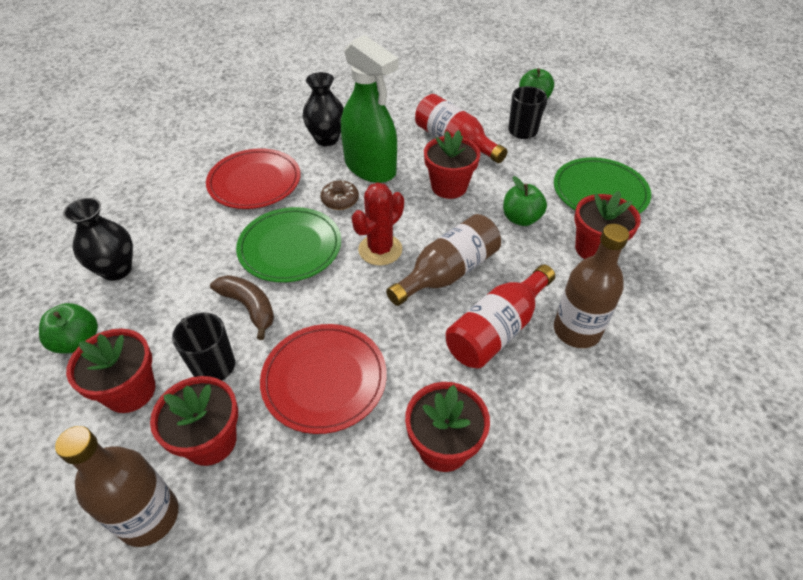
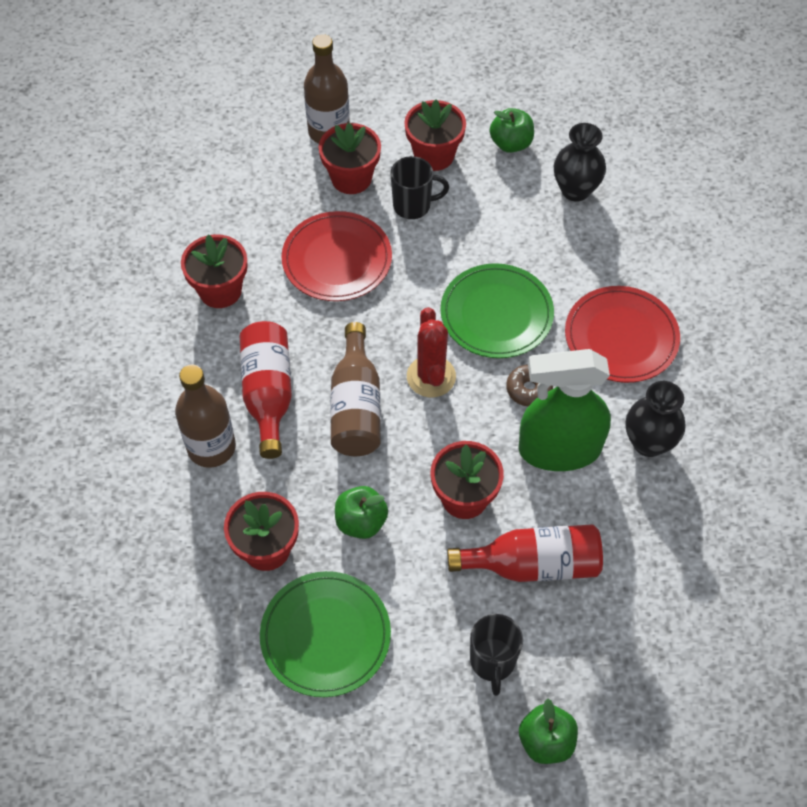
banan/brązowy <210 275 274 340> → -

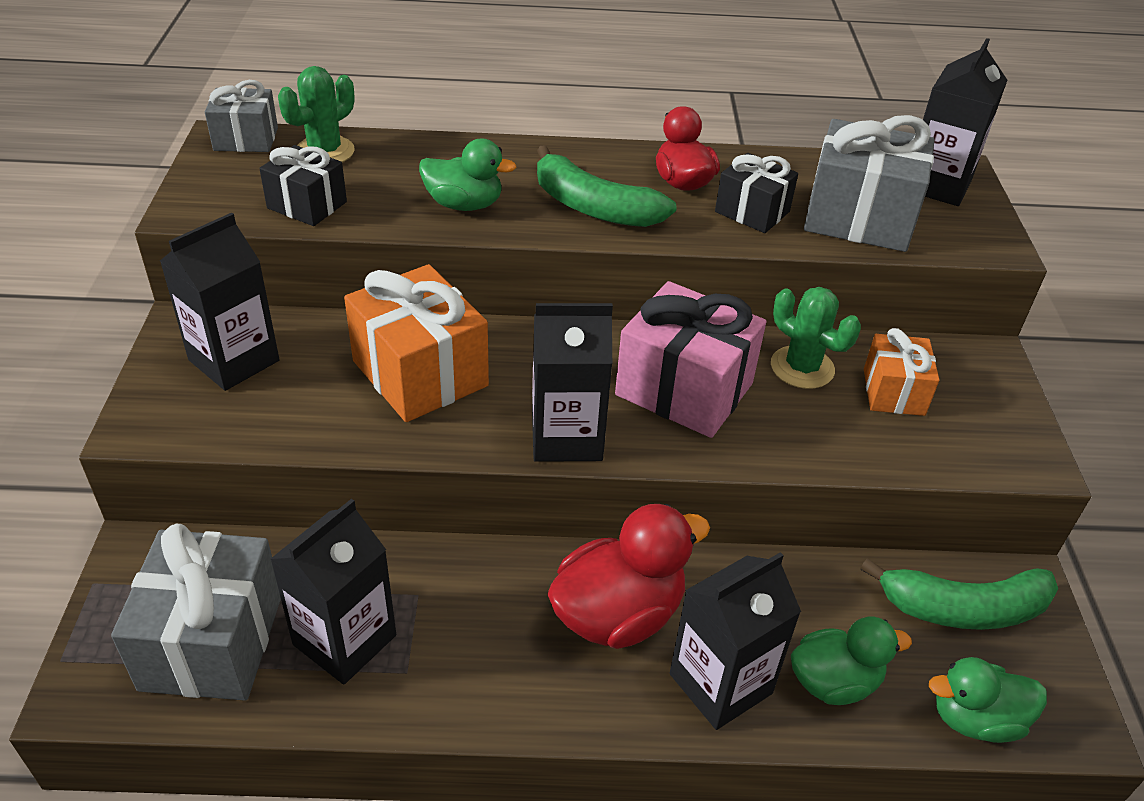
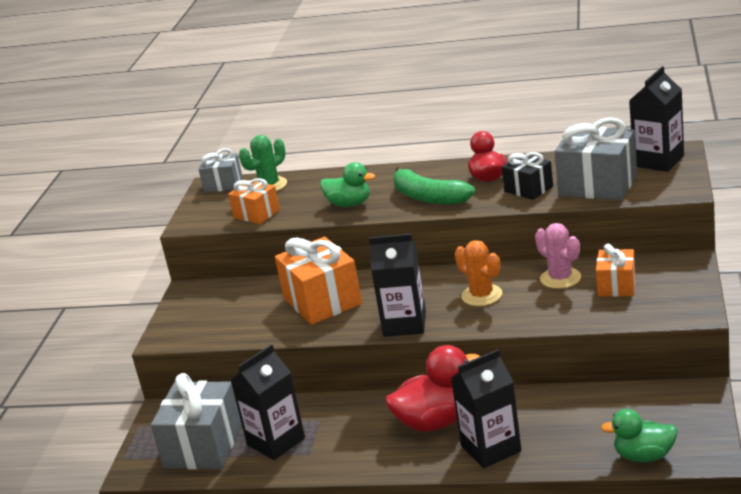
prezent/czarny <259 145 347 226> → prezent/pomarańczowy <228 178 280 224>
prezent/różowy <615 281 767 438> → kaktus/pomarańczowy <455 240 502 306>
kaktus/zielony <771 287 861 389> → kaktus/różowy <535 223 581 289>
karton mleka/czarny <160 212 279 391> → -
kaczka/zielony <791 617 912 705> → -
banan/zielony <860 558 1058 630> → -

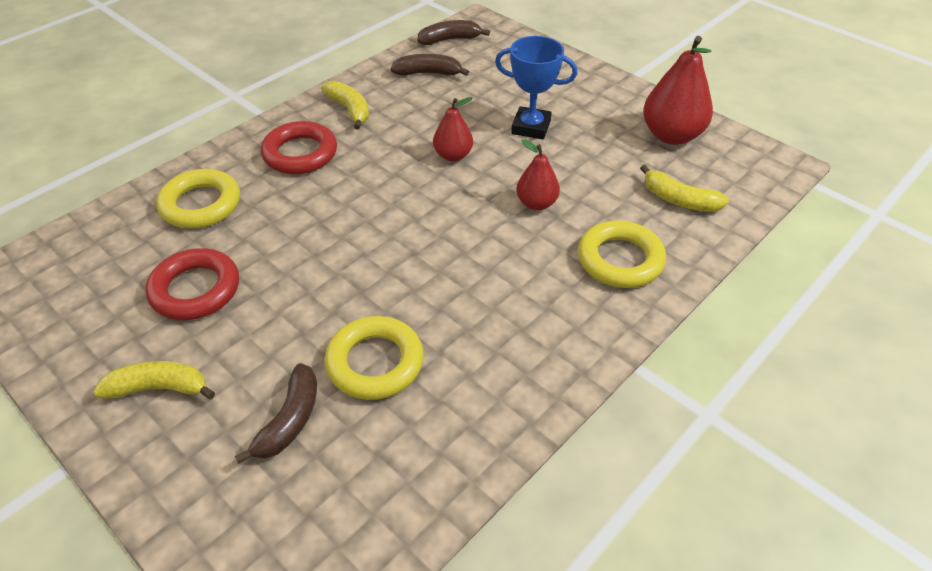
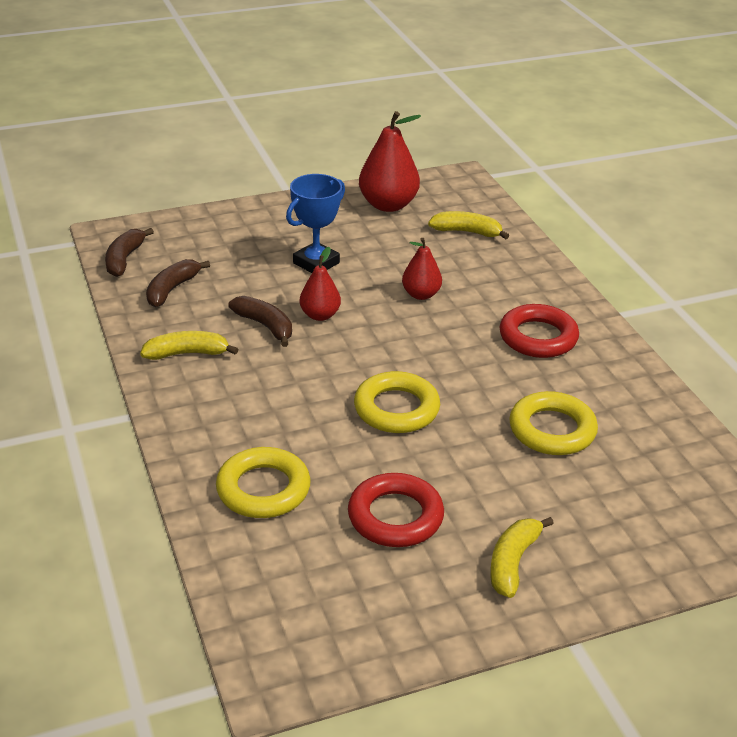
banan/brązowy <235 363 317 464> → banan/brązowy <228 296 292 347>, move
pierścień/żółty <578 220 666 288> → pierścień/żółty <354 371 440 433>, move
banan/żółty <640 165 729 212> → banan/żółty <428 211 509 239>, 135 degrees counterclockwise
pierścień/czerwony <261 121 337 174> → pierścień/czerwony <500 304 579 358>, move

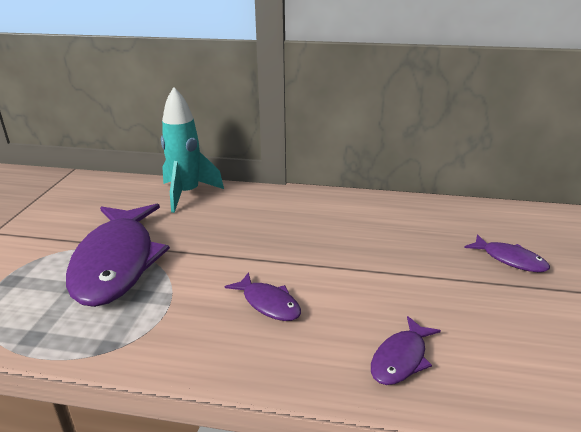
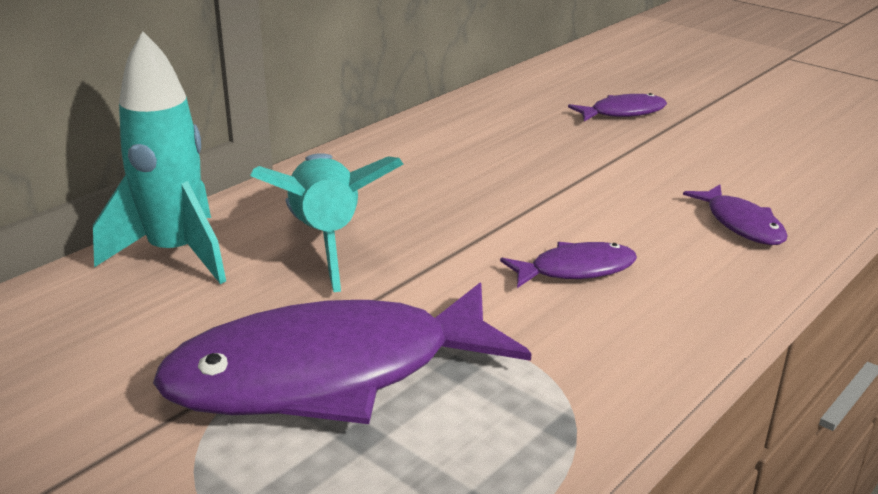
ryba/fioletowy <66 204 170 307> → ryba/fioletowy <153 283 532 424>, 135 degrees clockwise
- → rakieta/turkusowy <250 153 403 292>

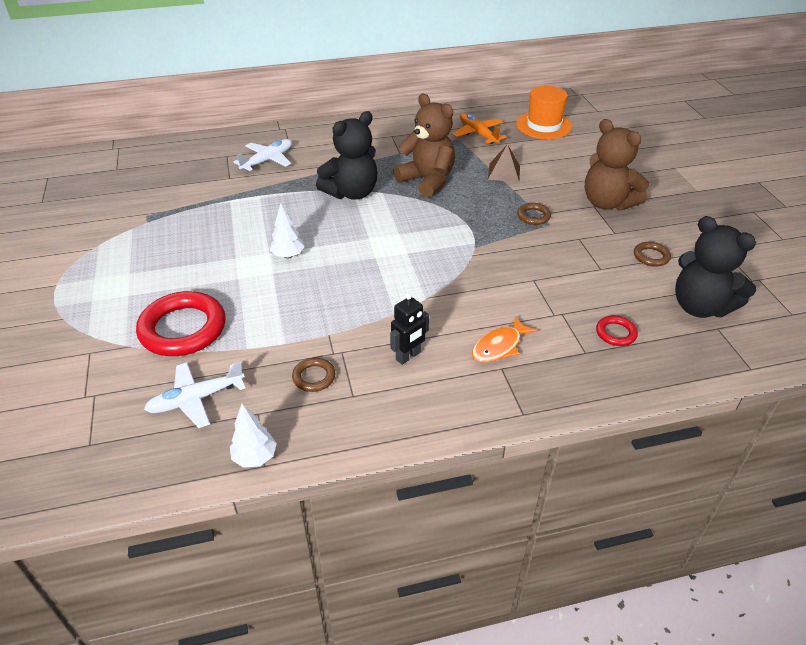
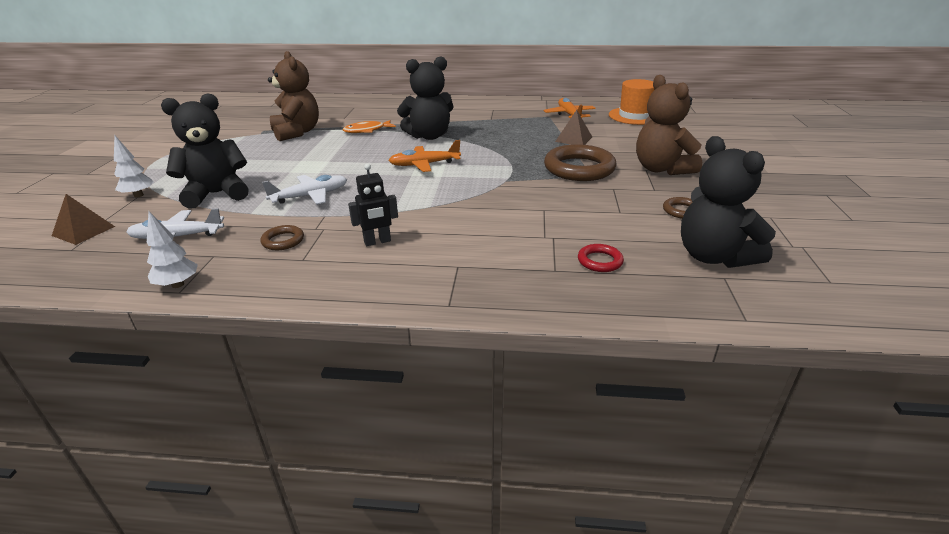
- → piramida/brązowy <52 194 115 245>
drzewko/biały <270 203 305 259> → drzewko/biały <114 136 154 198>, move
pierścień/czerwony <136 291 226 356> → miś/czarny <161 93 249 209>
samolot/biały <234 139 292 171> → samolot/biały <262 175 347 205>, move
miś/brązowy <393 94 455 198> → miś/brązowy <268 51 319 141>, move
ryba/pomarańczowy <472 316 537 363> → ryba/pomarańczowy <343 120 396 133>, move
- → samolot/pomarańczowy <388 140 461 172>
pierścień/brązowy <517 203 551 225> → pierścień/brązowy <544 144 616 181>, x2.15

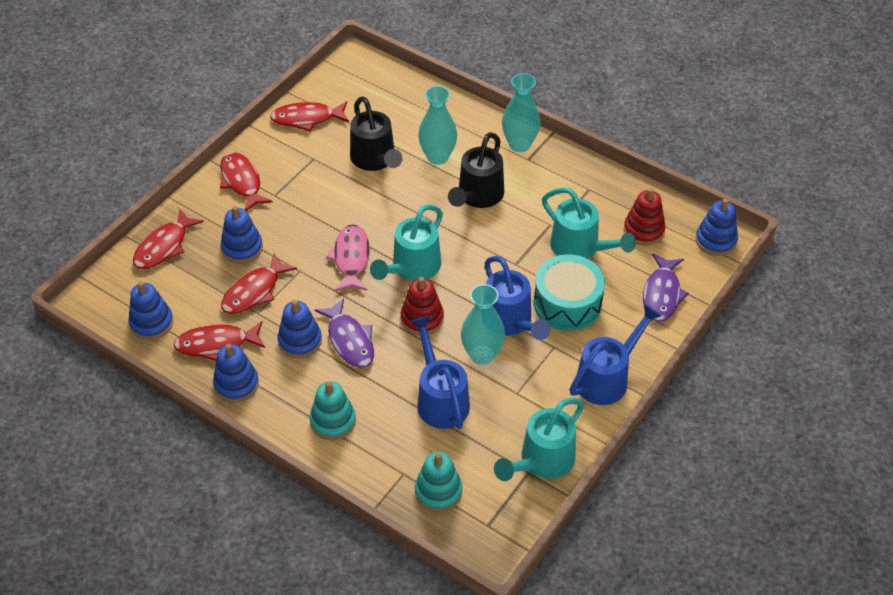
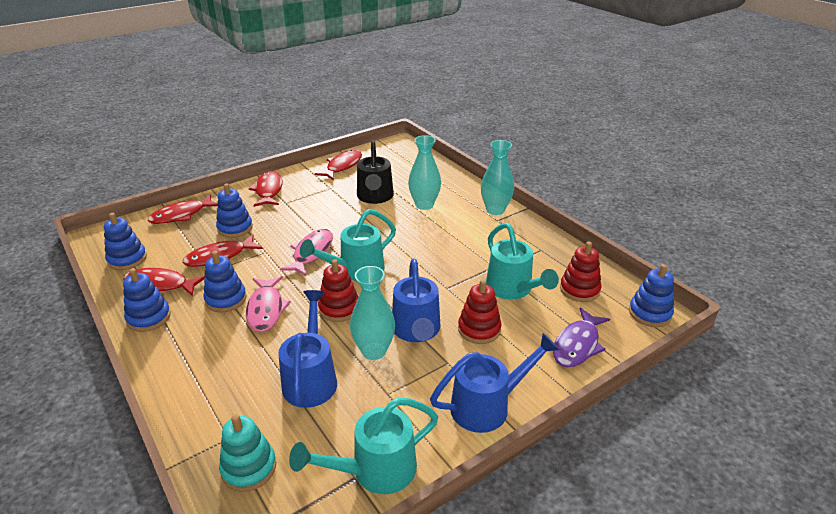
ryba/fioletowy <314 298 374 368> → ryba/różowy <246 276 291 332>
ryba/czerwony <270 101 349 132> → ryba/czerwony <315 150 362 180>, 105 degrees clockwise
bęben/turkusowy <534 254 605 331> → zabawka nakładanka/czerwony <458 279 502 344>
zabawka nakładanka/turkusowy <310 381 356 440> → -
konewka/czarny <448 132 504 208> → -

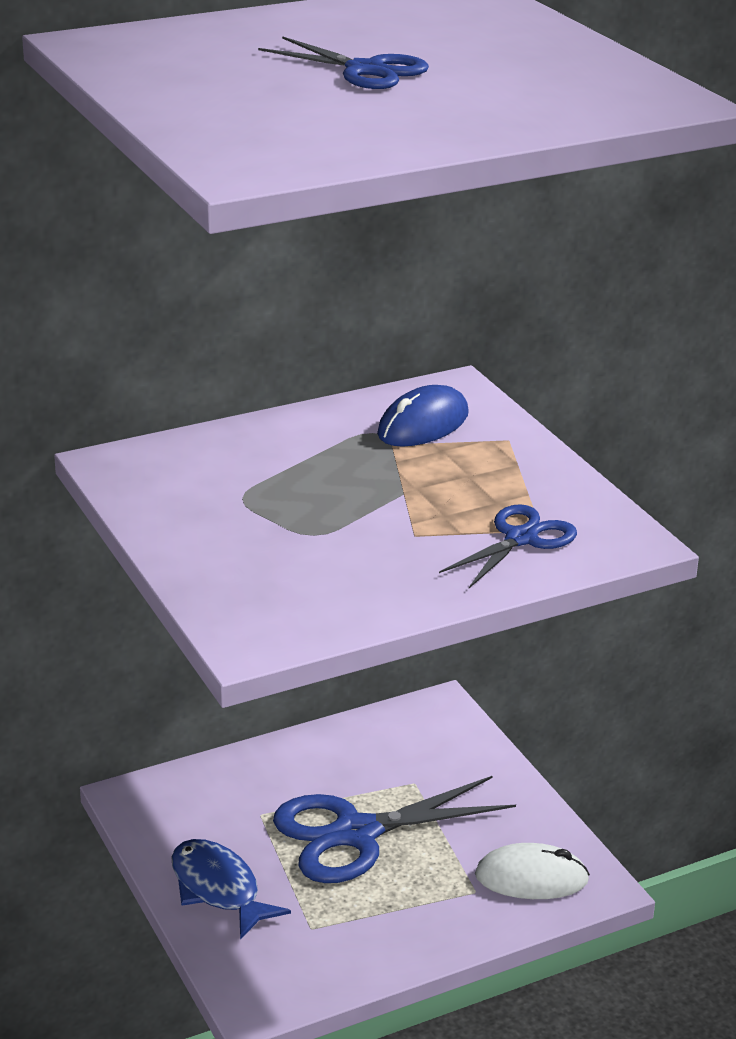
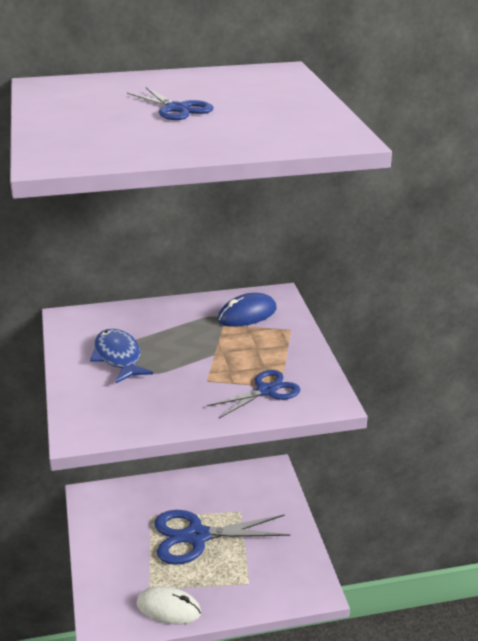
ryba/niebieski <171 839 291 940> → ryba/niebieski <90 329 153 383>, move
myszka/biały <475 843 590 899> → myszka/biały <136 586 201 625>, move

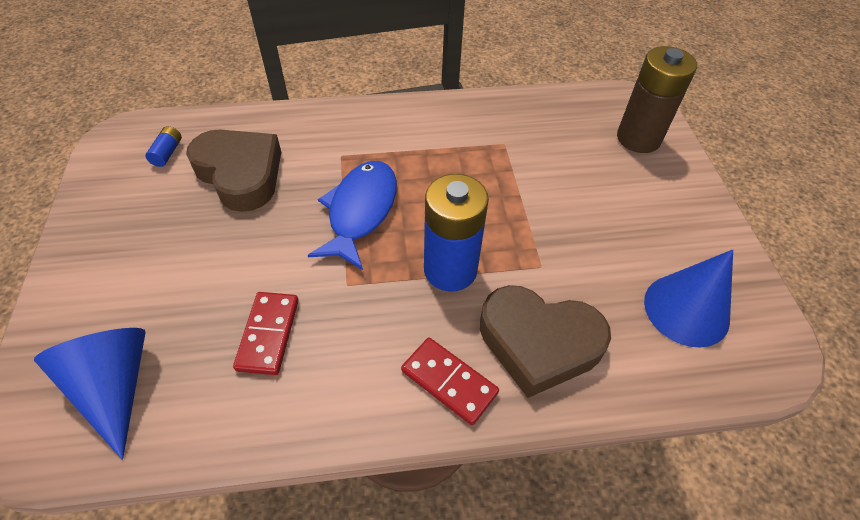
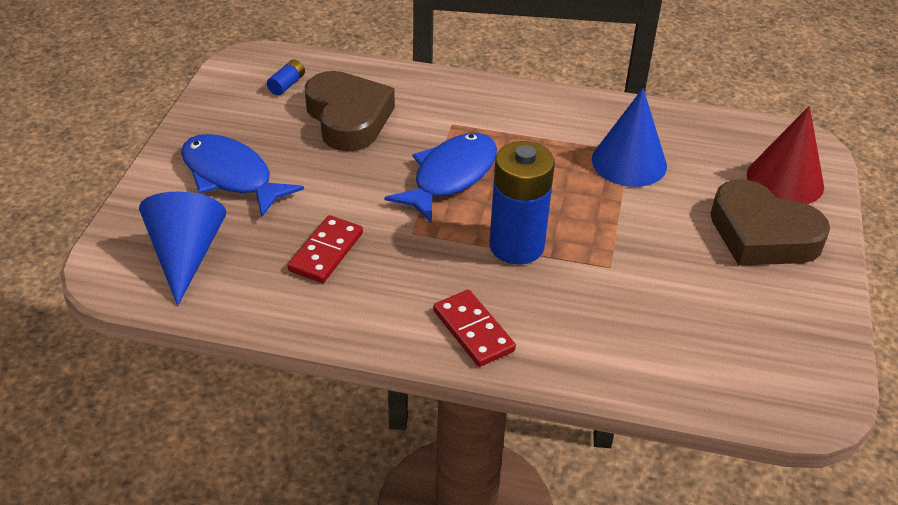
- → ryba/niebieski <181 134 304 217>
stożek/niebieski <644 249 733 348> → stożek/niebieski <592 88 667 187>, move
serce/brązowy <480 285 611 398> → serce/brązowy <711 179 830 266>, move
bateria/brązowy <617 46 697 153> → stożek/czerwony <747 106 824 204>

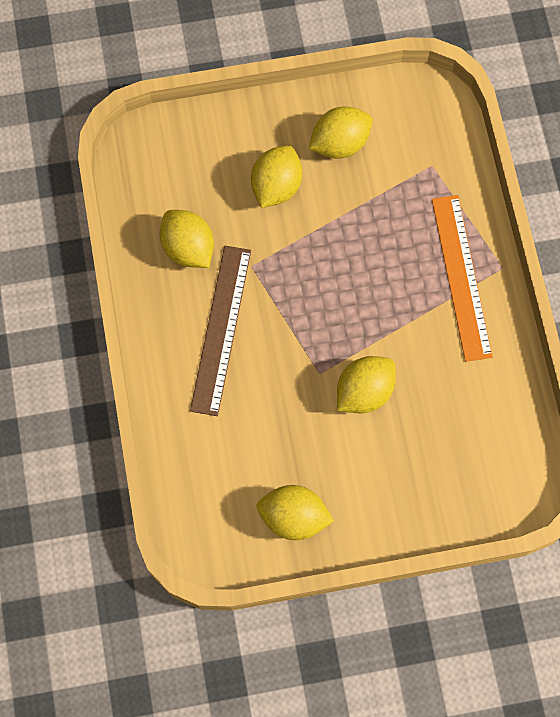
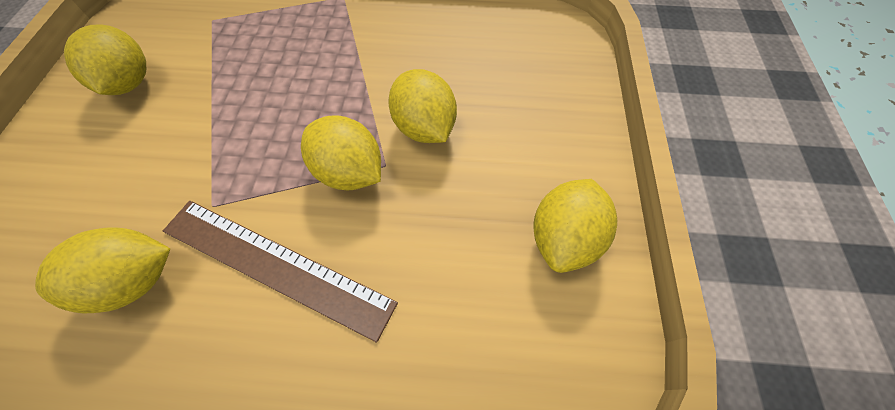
cytryna/żółty <251 145 302 208> → cytryna/żółty <301 116 381 190>, move
linijka/pomarańczowy <432 195 493 362> → -

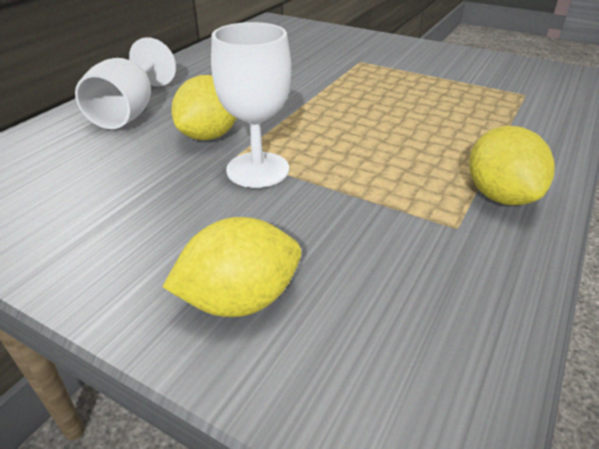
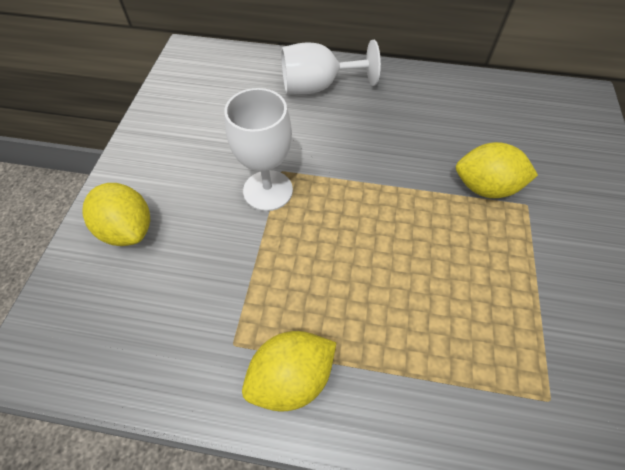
cytryna/żółty <171 75 237 140> → cytryna/żółty <456 142 538 198>, move

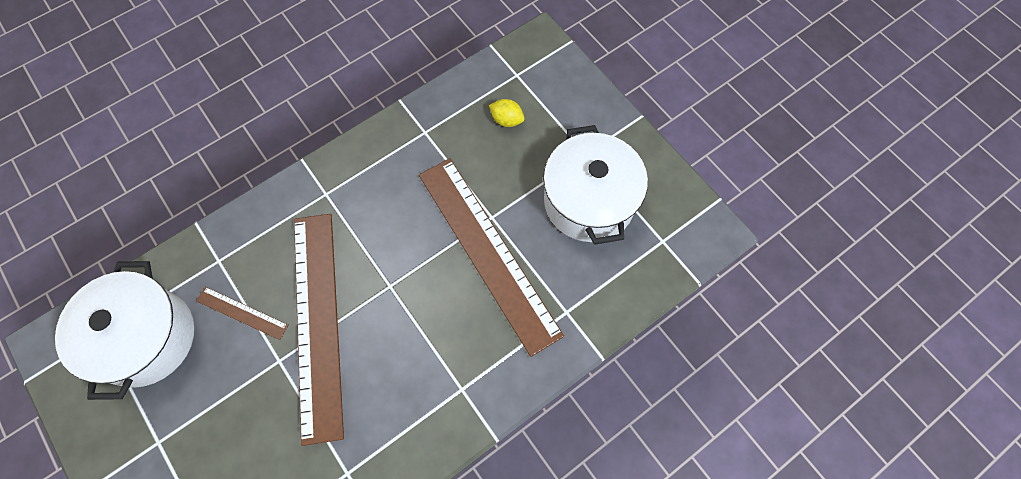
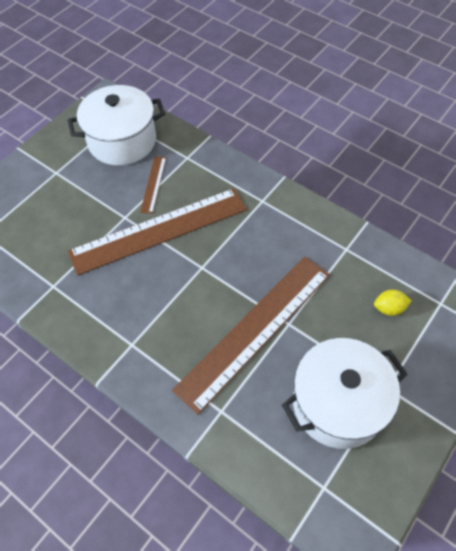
cytryna/żółty <489 99 525 127> → cytryna/żółty <374 290 411 316>, 75 degrees clockwise

